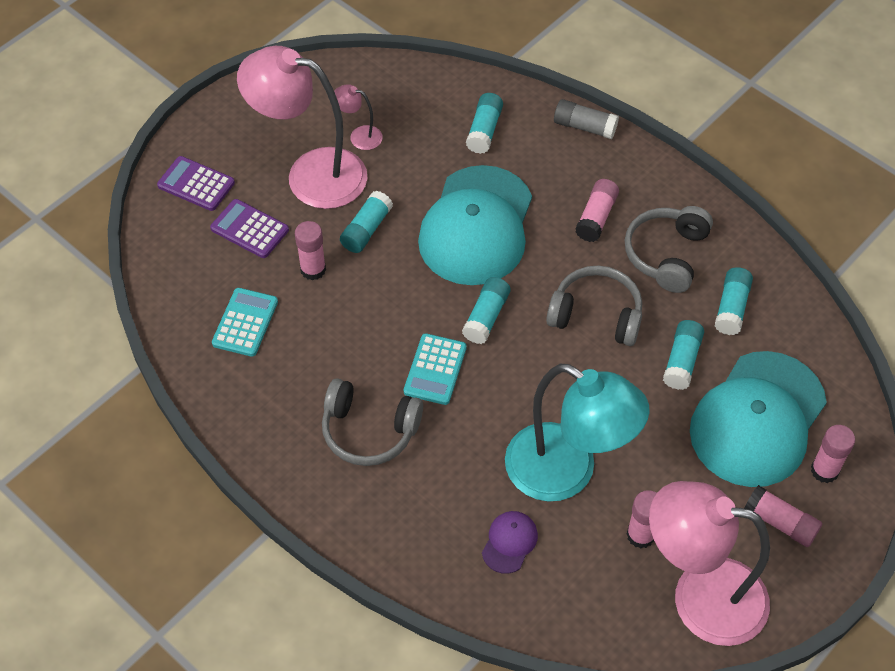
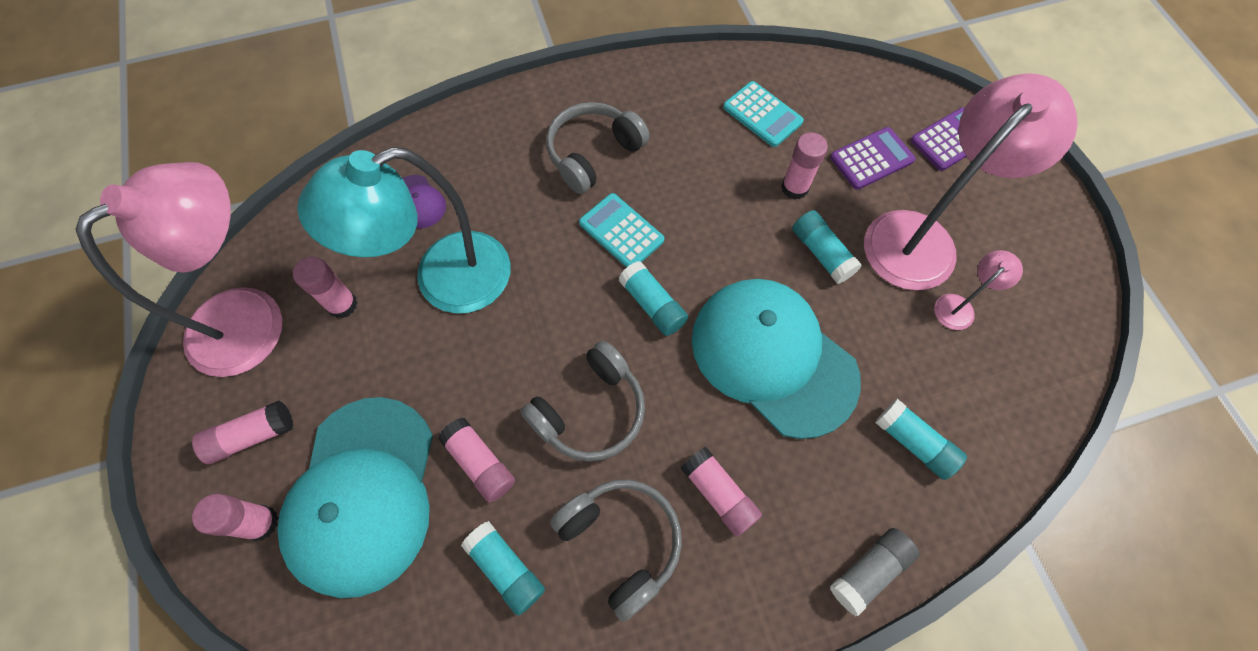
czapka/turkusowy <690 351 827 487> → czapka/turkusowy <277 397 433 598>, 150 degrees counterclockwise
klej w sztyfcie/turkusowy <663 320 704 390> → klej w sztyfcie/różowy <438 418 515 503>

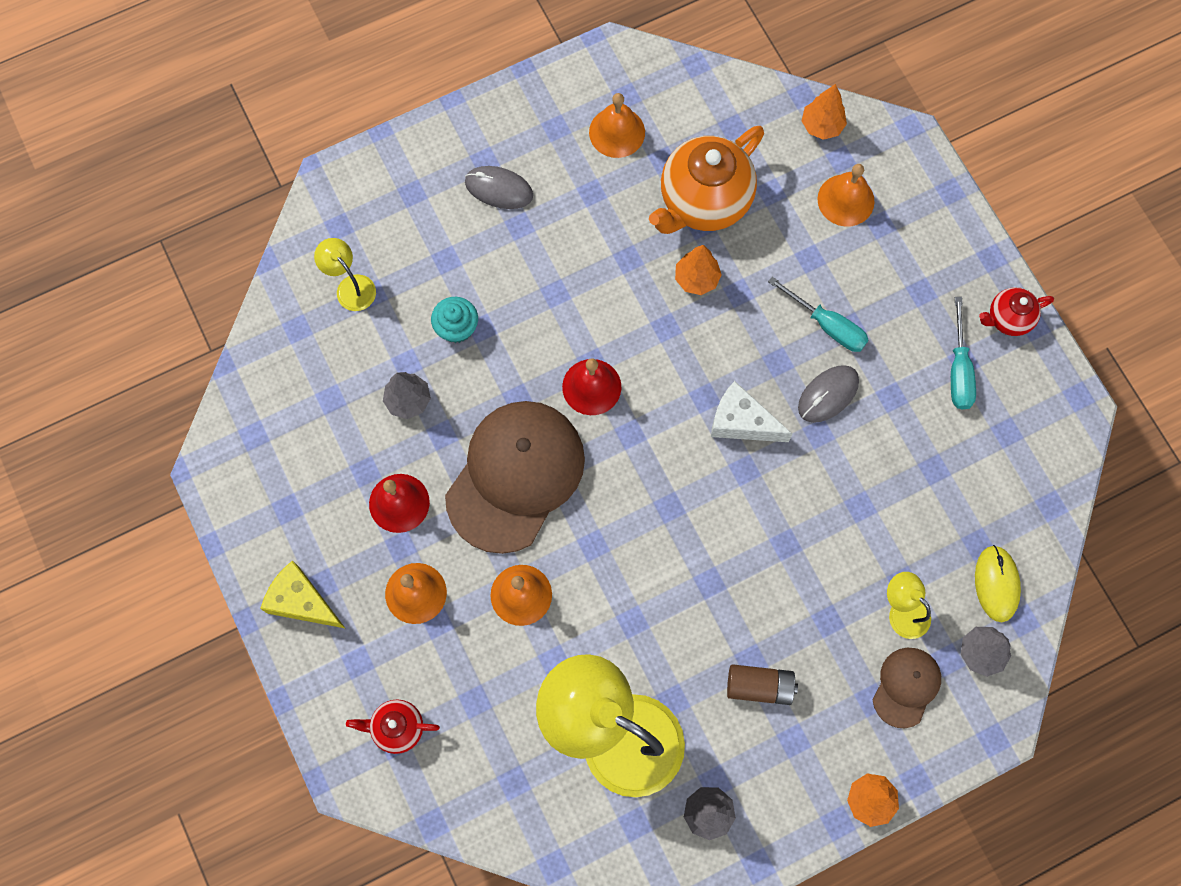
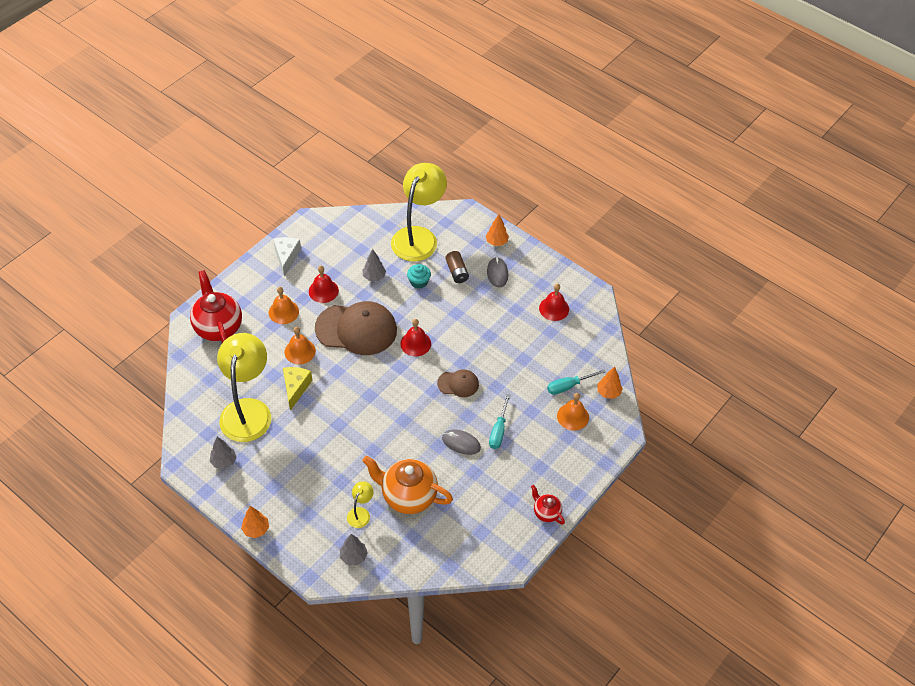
imbryk/czerwony <346 700 440 754> → imbryk/czerwony <190 270 242 343>, x1.97
ser/biały <711 381 792 442> → ser/biały <273 237 301 277>, move
ser/żółty <260 560 346 629> → ser/żółty <283 367 312 411>, move
imbryk/pomarańczowy <649 126 764 234> → imbryk/pomarańczowy <363 456 453 514>, move
lampka/żółty <314 238 376 311> → lampka/żółty <391 163 447 262>, x2.34
czapka/brązowy <873 648 941 728> → czapka/brązowy <437 369 479 397>, move
bateria/brązowy <727 664 798 705> → bateria/brązowy <445 251 469 283>, move
drzewko/pomarańczowy <675 245 722 295> → drzewko/pomarańczowy <486 214 509 246>, move
dzwonek/pomarańczowy <589 93 645 158> → dzwonek/czerwony <539 284 569 321>
śrubokręt/turkusowy <951 297 976 409> → śrubokręt/turkusowy <547 369 606 395>, move
myszka/żółty <975 545 1021 622> → -

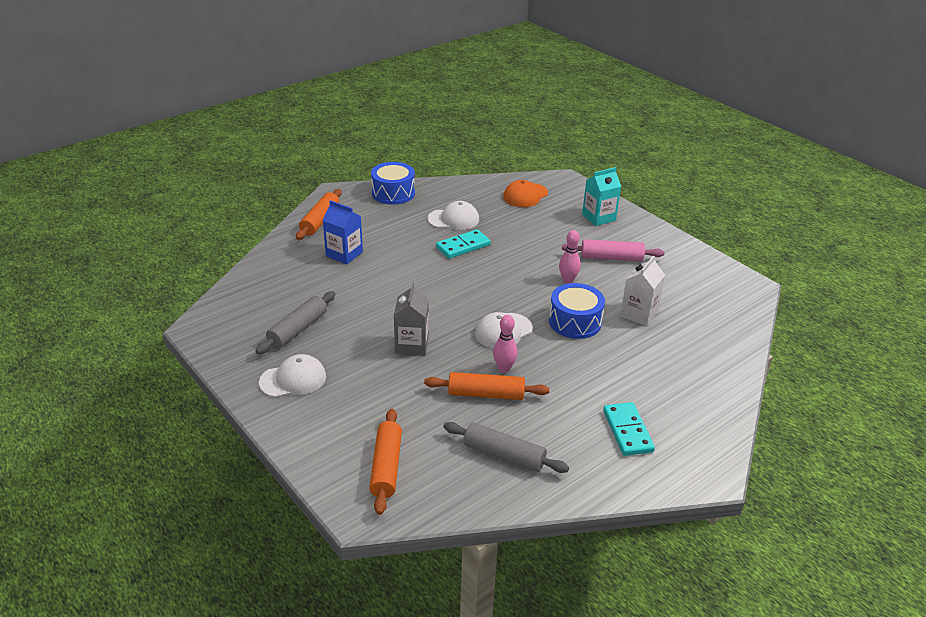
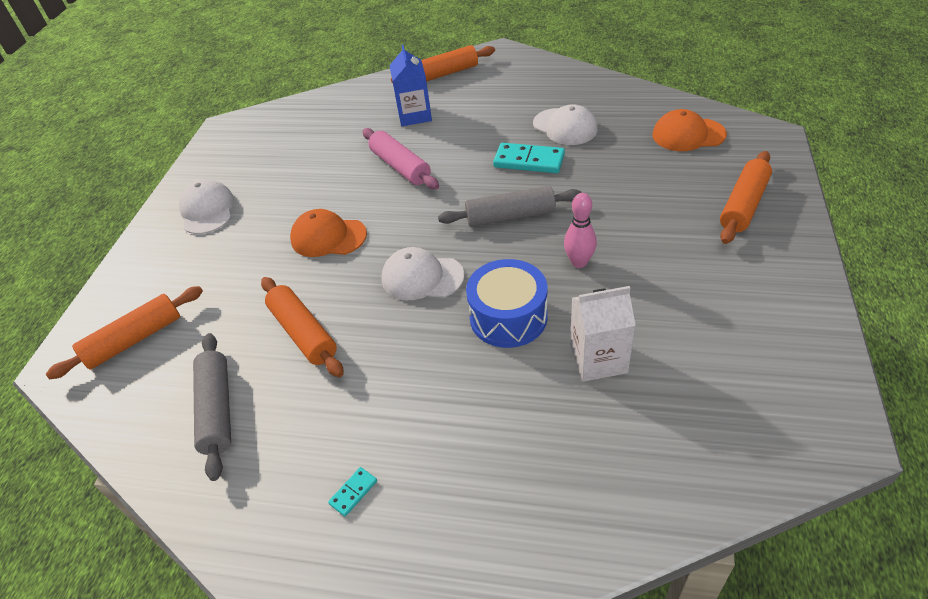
czapka/biały <259 354 326 397> → czapka/biały <179 179 234 234>, 135 degrees counterclockwise
karton mleka/szary <394 283 429 356> → czapka/pomarańczowy <290 209 367 257>
kostka domina/turkusowy <603 402 655 456> → kostka domina/turkusowy <328 467 377 516>, x0.48
wałek do ciasta/różowy <562 239 665 261> → wałek do ciasta/różowy <362 128 439 189>, move
wałek do ciasta/szary <255 291 336 354> → wałek do ciasta/szary <438 186 581 227>, move
karton mleka/turkusowy <582 167 621 226> → wałek do ciasta/pomarańczowy <720 151 772 244>
bęben/niebieski <371 162 415 205> → -
kręgiel/różowy <493 315 518 372> → -

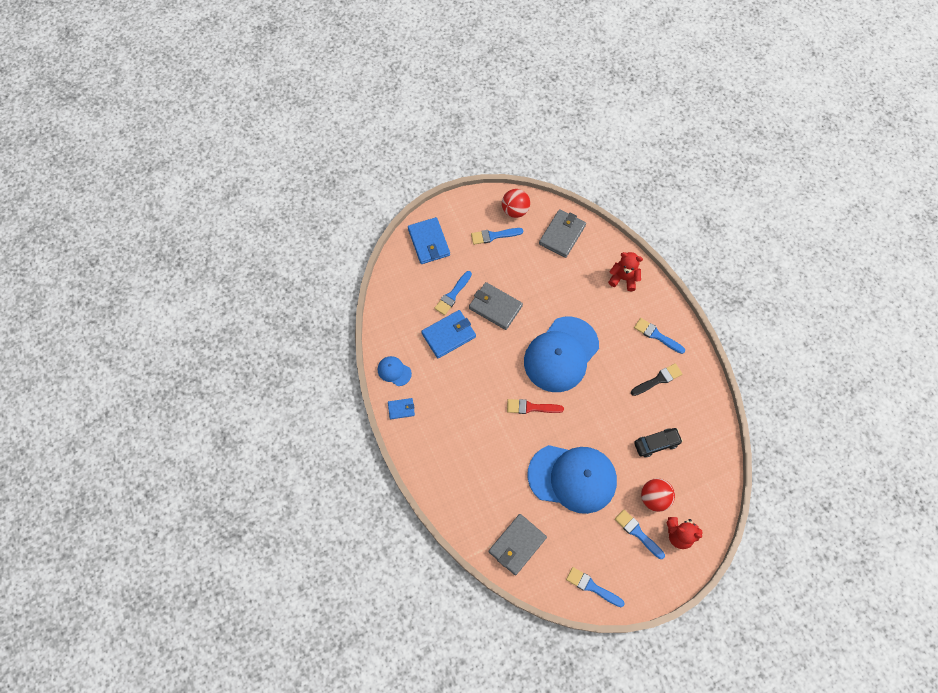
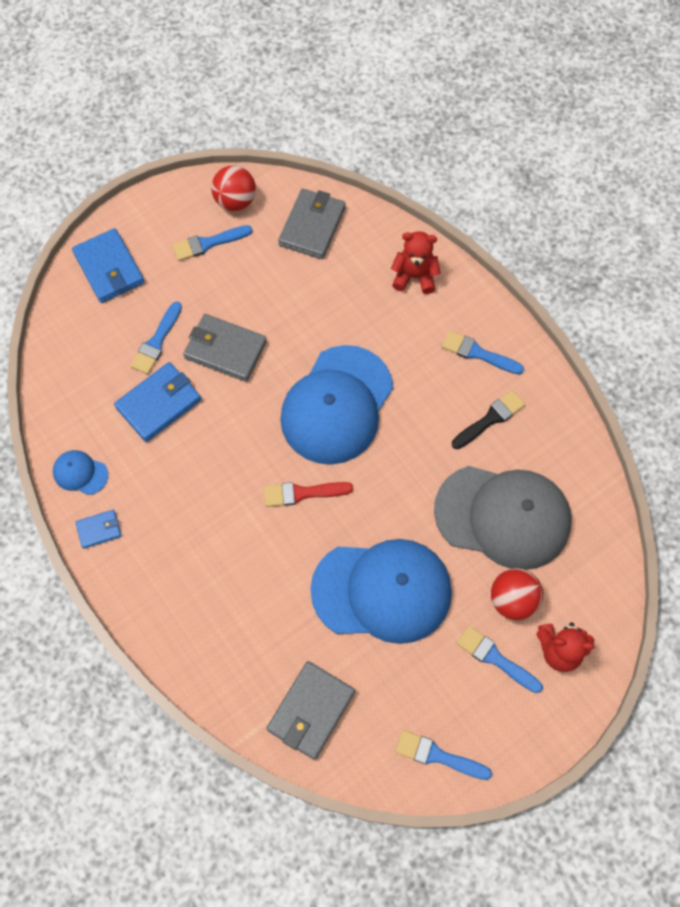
samochód/czarny <634 428 683 457> → czapka/szary <434 466 572 570>

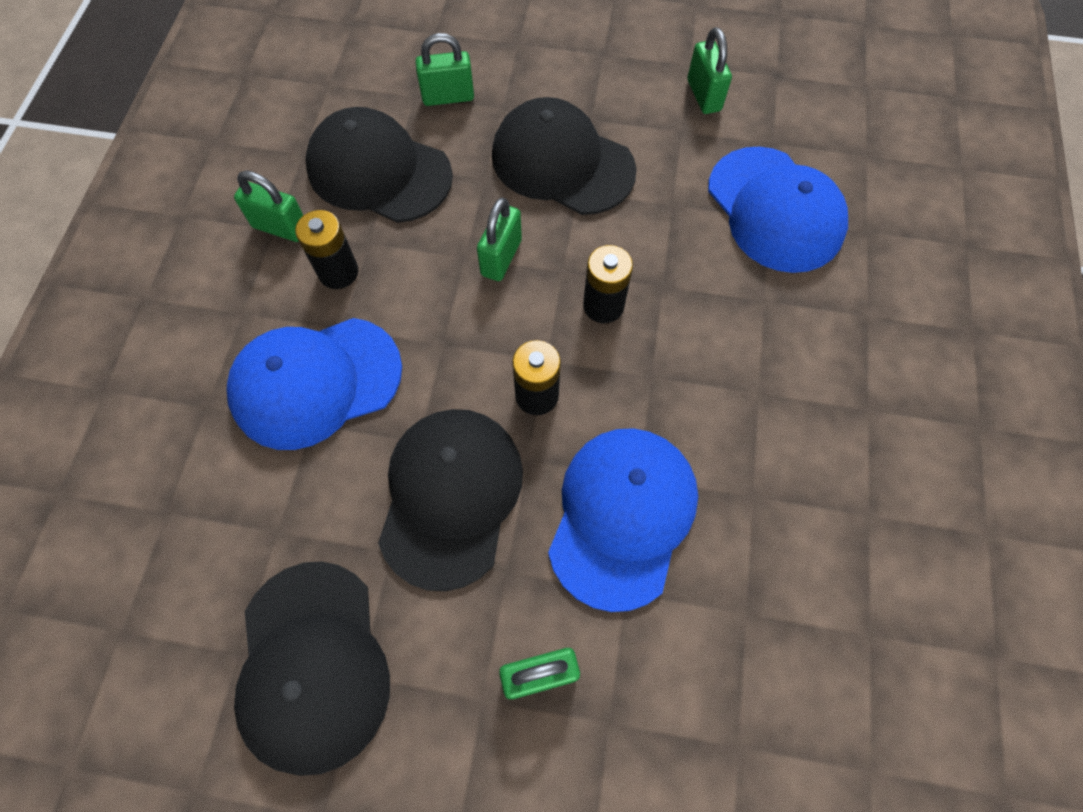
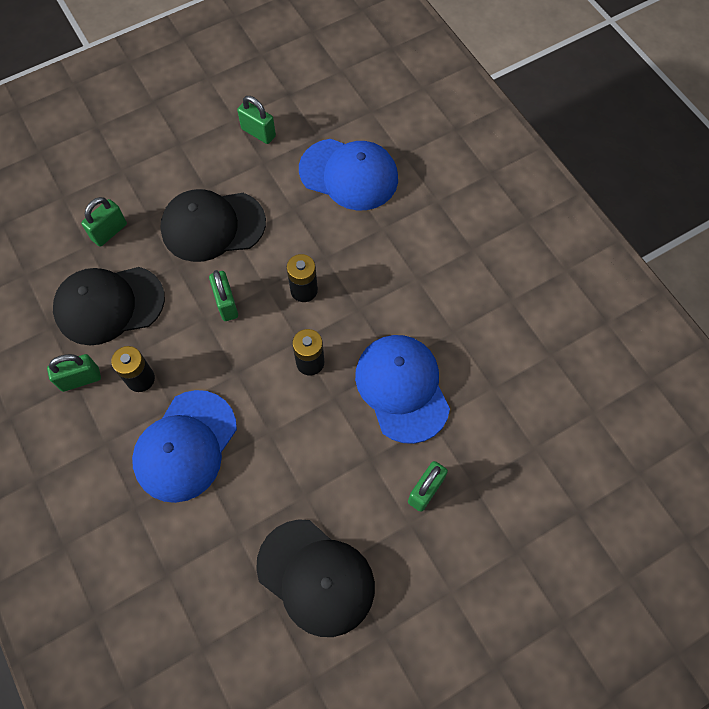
czapka/czarny <378 409 523 591> → -

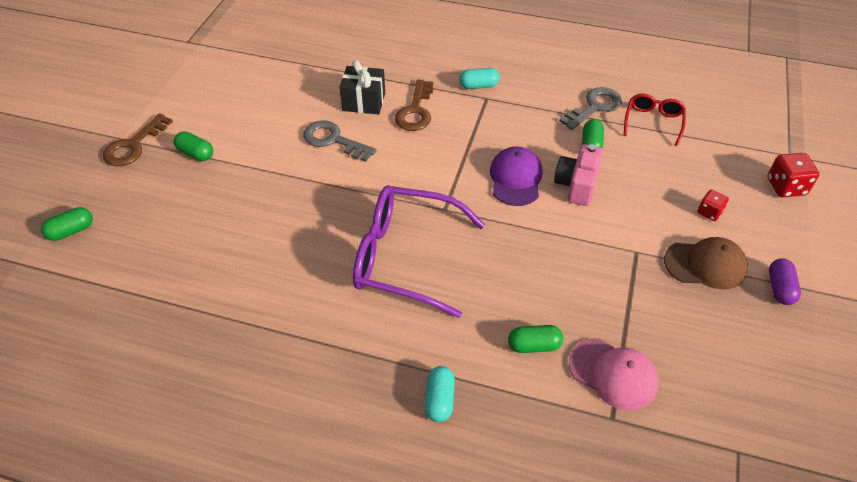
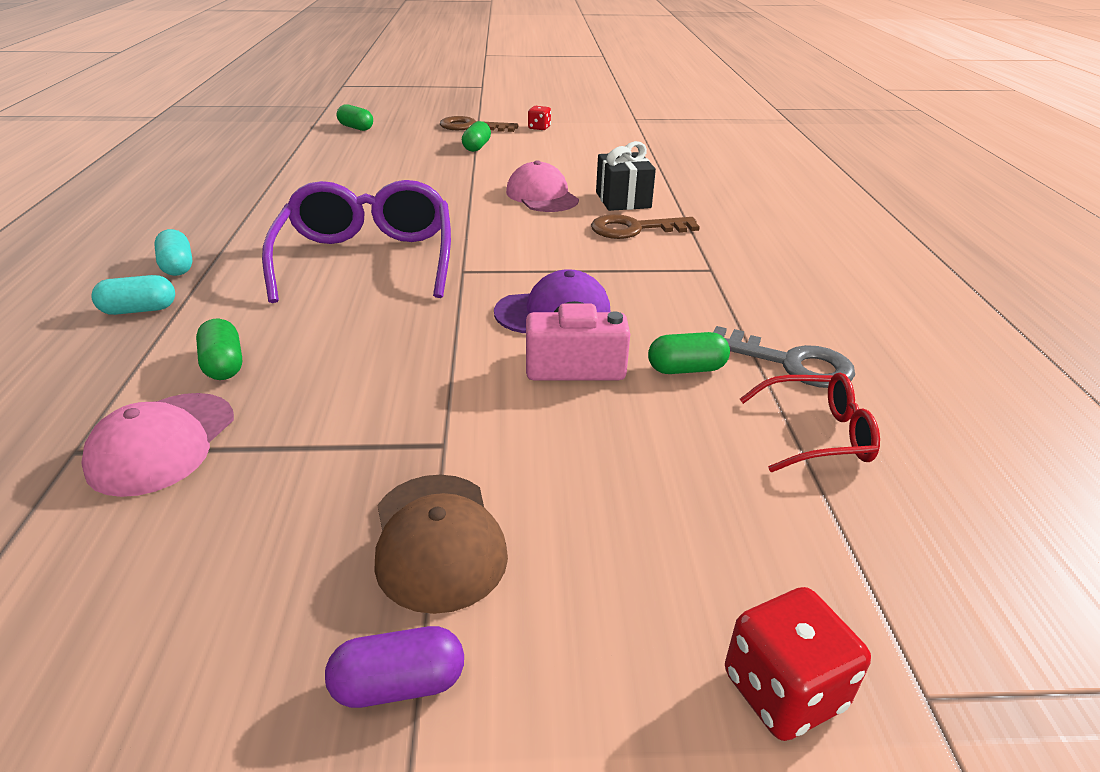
kapsułka/turkusowy <459 68 500 89> → kapsułka/turkusowy <154 229 192 276>, move
klucz/szary <303 120 377 162> → czapka/różowy <506 160 579 212>
kostka do gry/czerwony <697 189 729 221> → kostka do gry/czerwony <528 106 551 130>, move

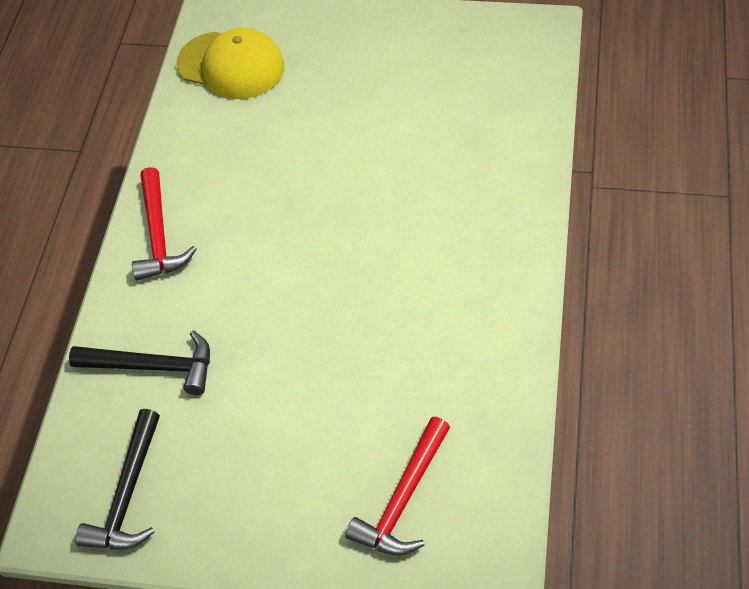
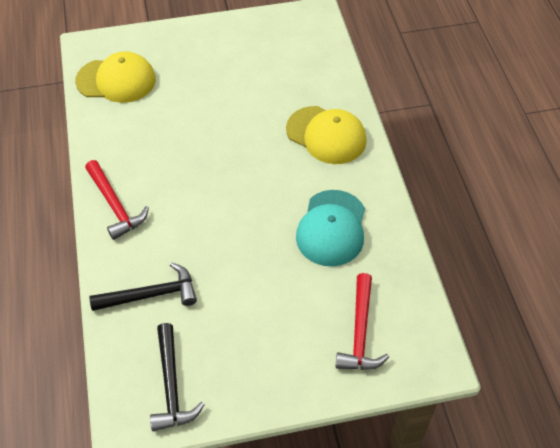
- → czapka/żółty <286 106 367 164>
- → czapka/turkusowy <296 190 365 267>

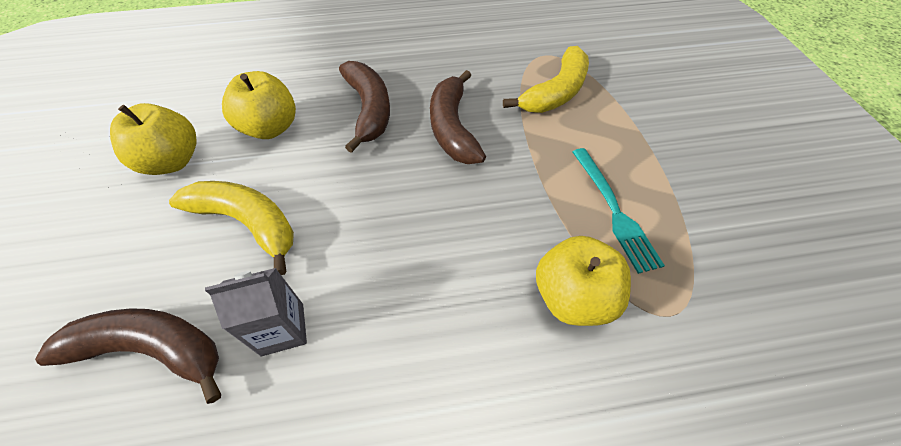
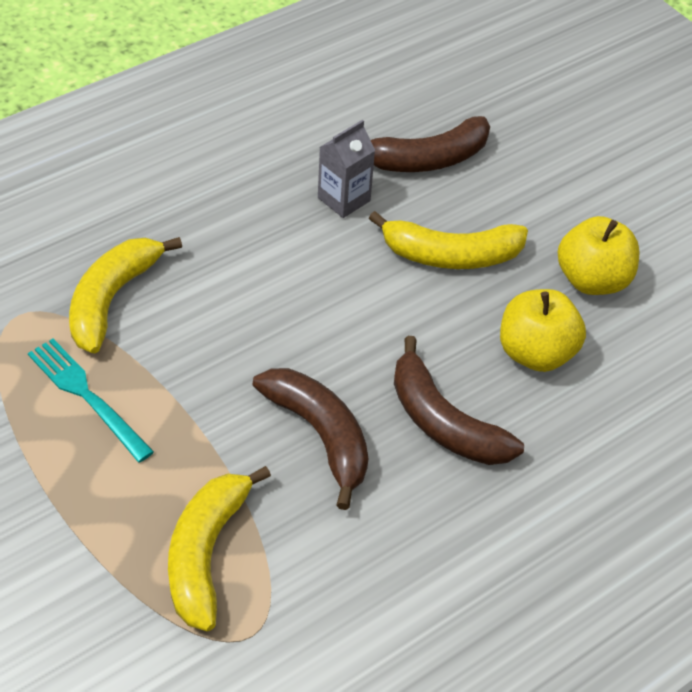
jabłko/żółty <536 236 631 326> → banan/żółty <69 237 182 353>

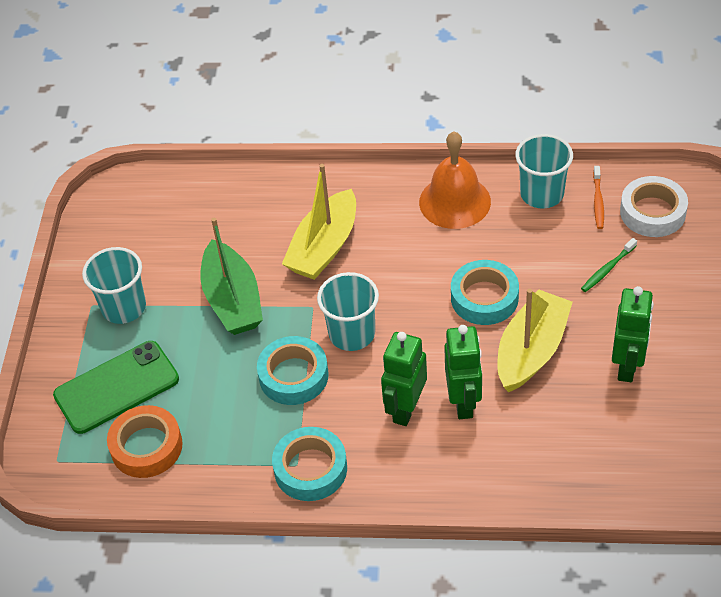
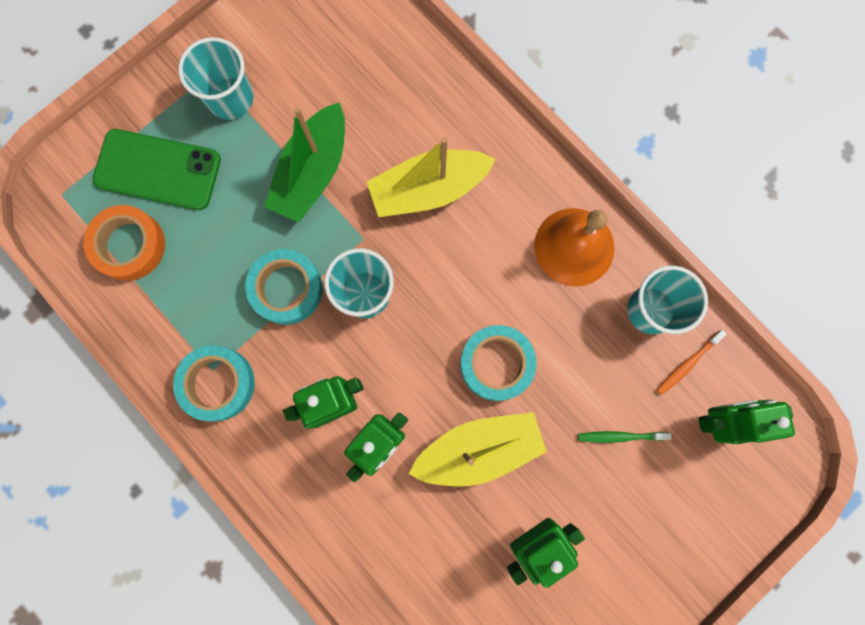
taśma klejąca/biały <620 176 688 237> → robot/zielony <699 400 795 444>

